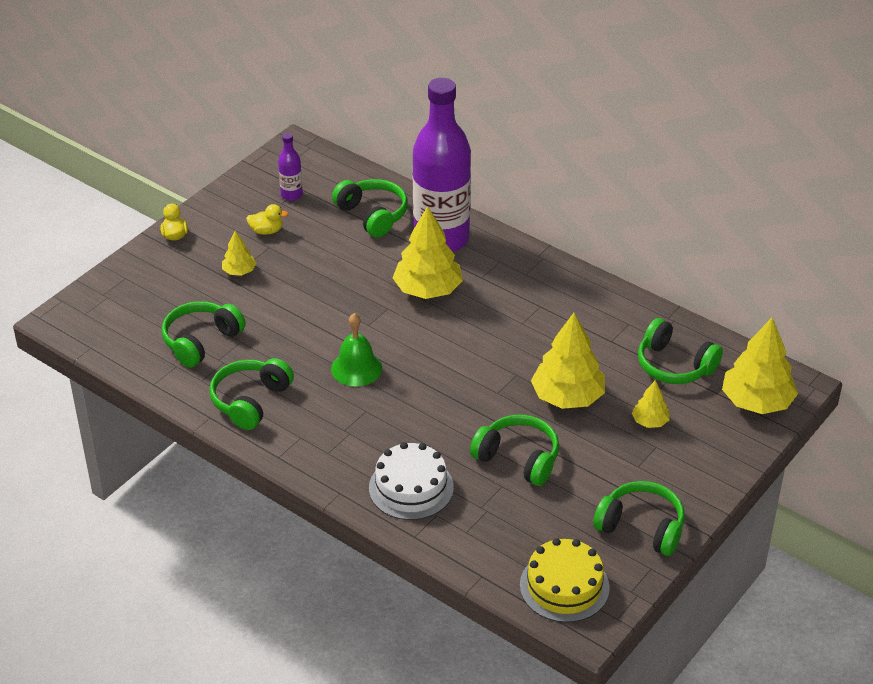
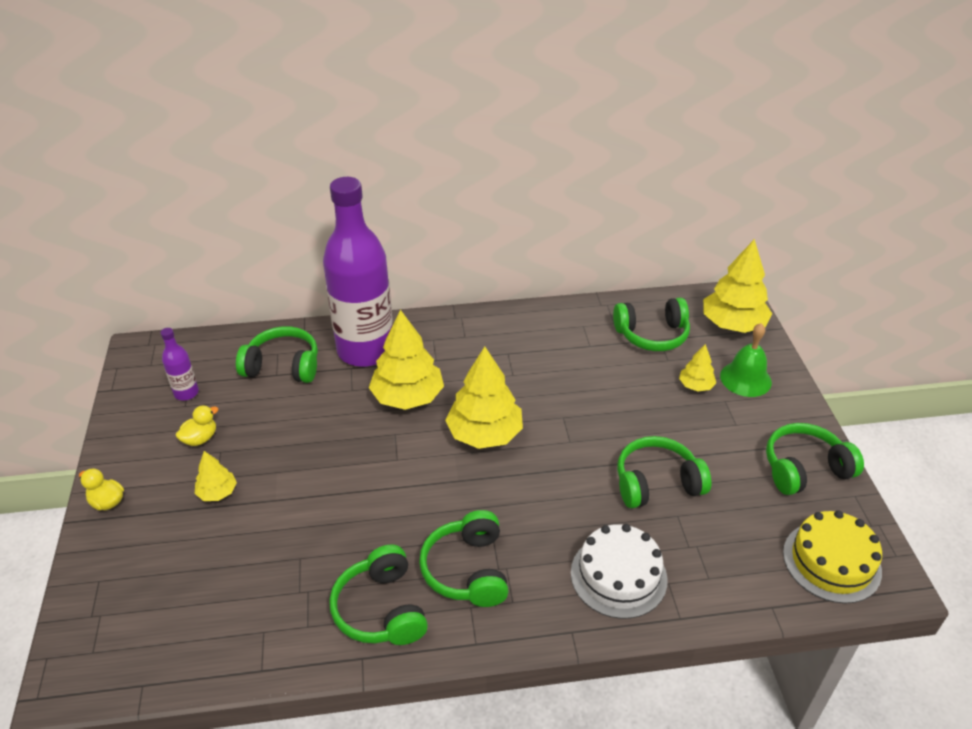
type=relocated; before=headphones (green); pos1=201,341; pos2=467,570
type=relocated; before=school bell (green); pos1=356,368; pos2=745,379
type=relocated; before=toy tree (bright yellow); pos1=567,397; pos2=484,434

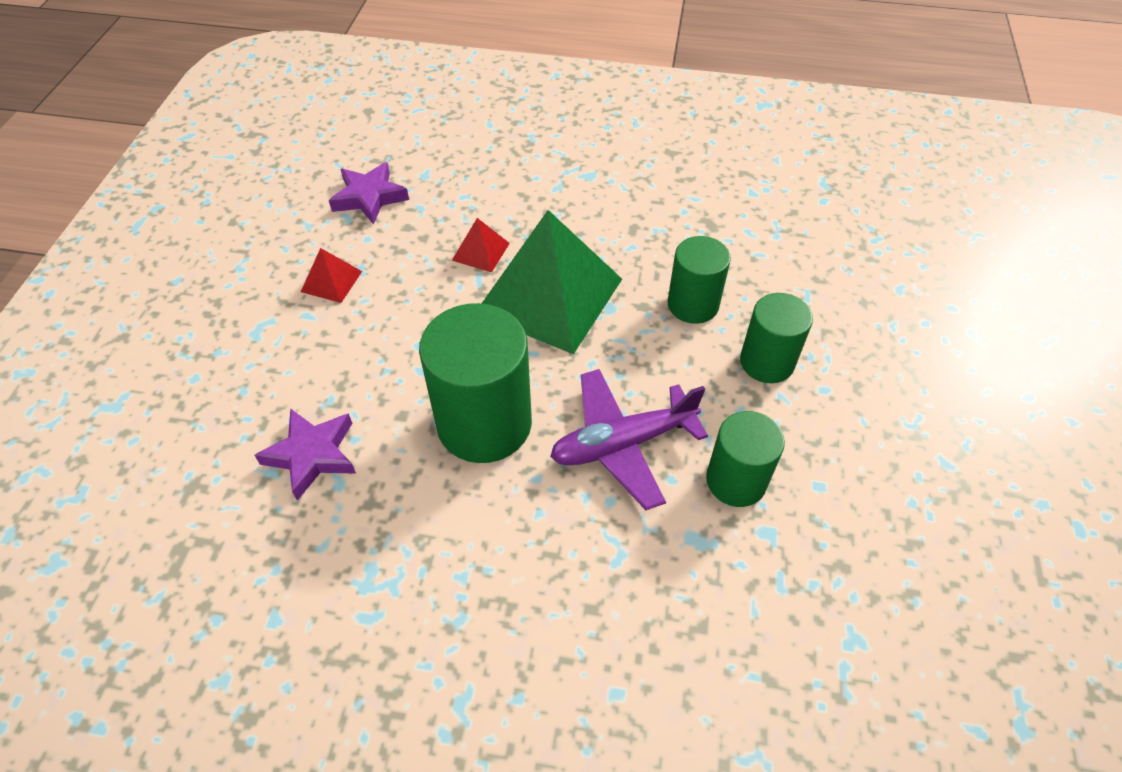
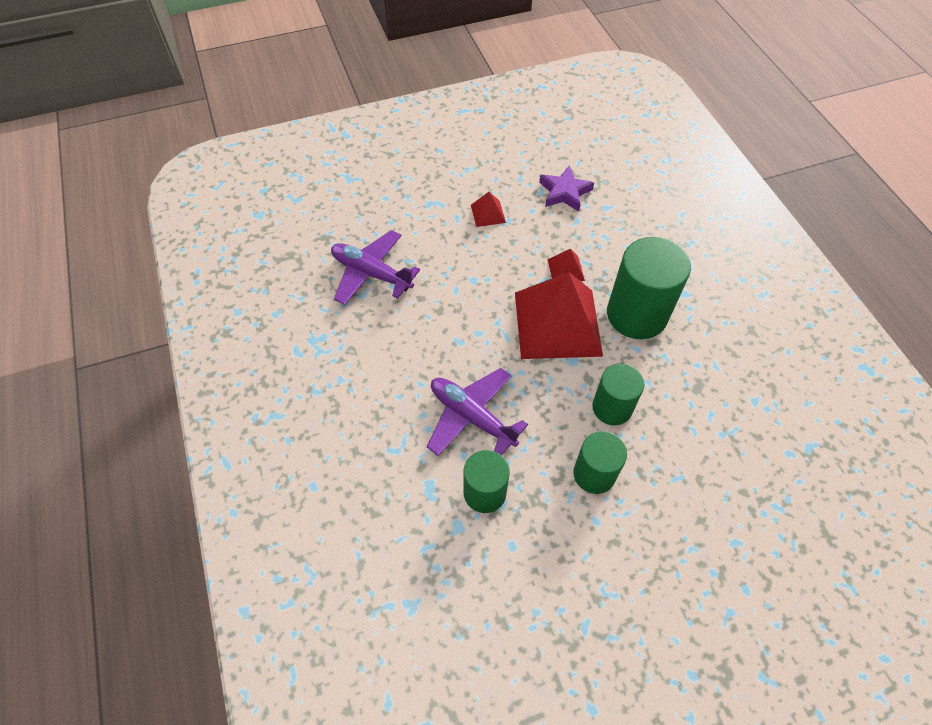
type=colour; before=solid pyramid (green); after=solid pyramid (crimson); pos1=549,296; pos2=557,323
type=relocated; before=cylinder (green); pos1=484,423; pos2=636,314
type=exchanged; before=star shape (royal purple); after=aeroplane (royal purple); pos1=312,455; pos2=371,273

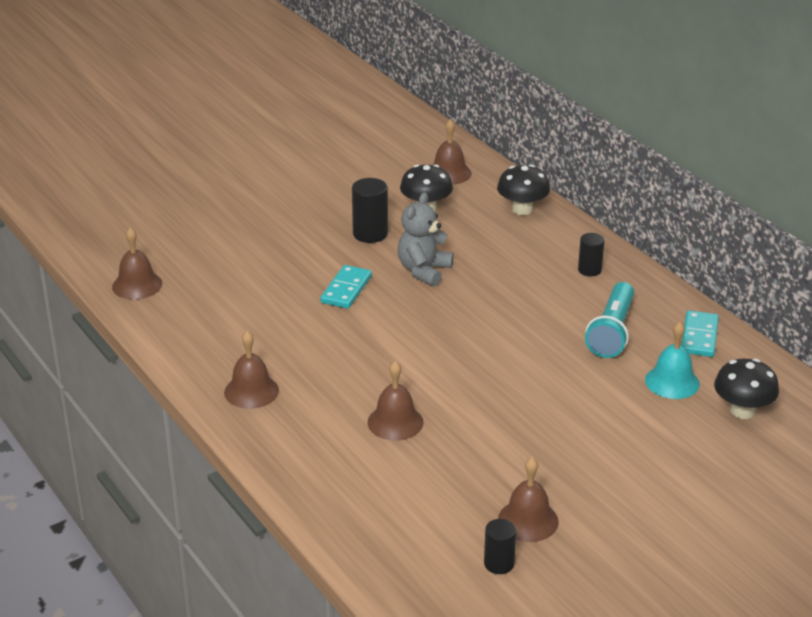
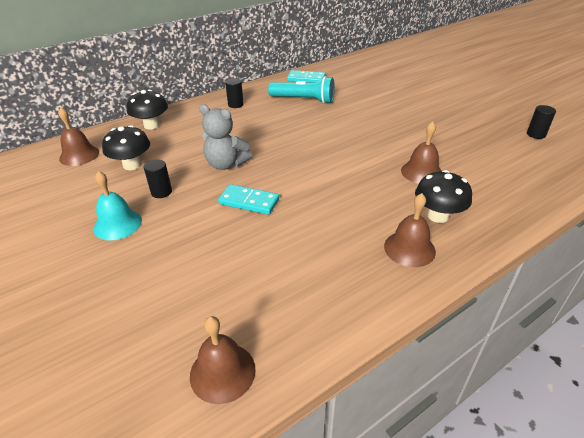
type=size; before=cylinder (ebony); pos1=370,234; pos2=161,192; scale=0.65
type=relocated; before=school bell (aqua); pos1=672,382; pos2=117,224
type=relocated; before=mushroom (ebony); pos1=742,411; pos2=438,216
type=missing; before=school bell (dark brown); pos1=528,520

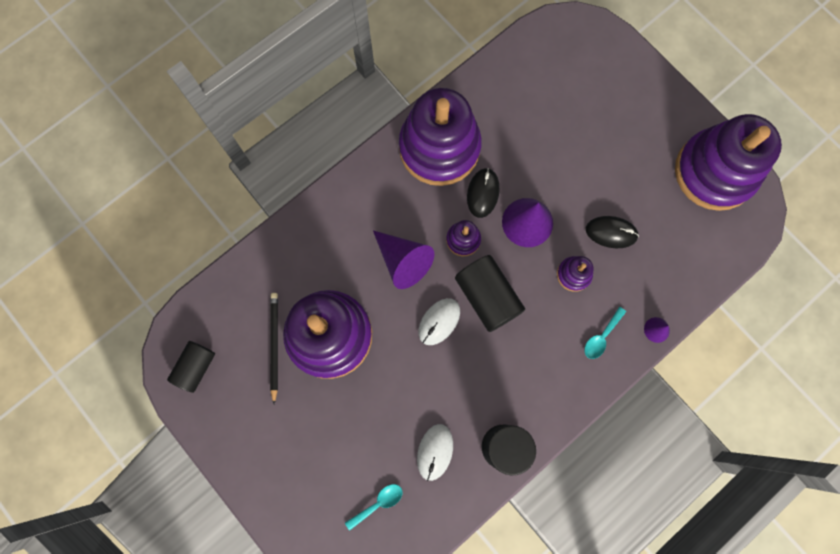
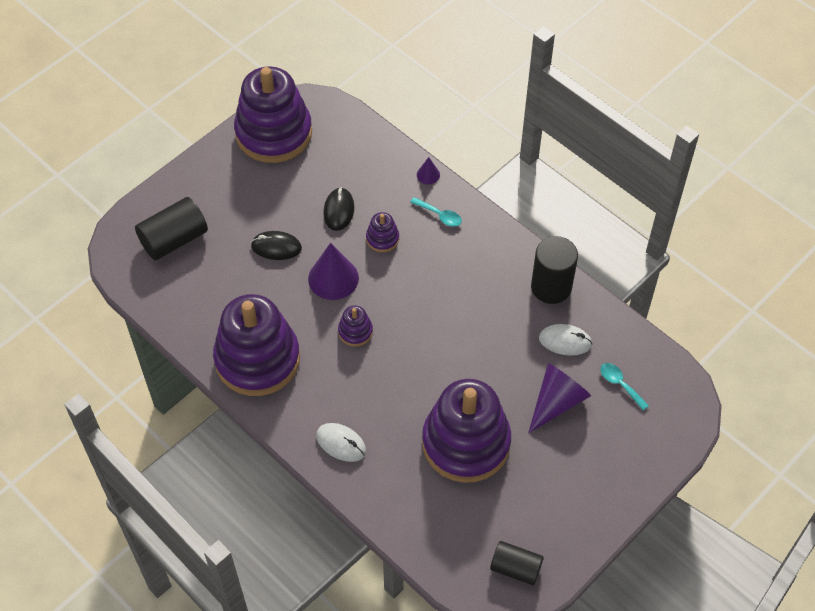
type=relocated; before=PC mouse (ebony); pos1=483,193; pos2=276,247
type=relocated; before=solid cone (royal purple); pos1=403,261; pos2=556,402
type=relocated; before=cylinder (ebony); pos1=487,297; pos2=174,240
type=missing; before=pencil (ebony); pos1=274,345
type=relocated; before=PC mouse (pure white); pos1=439,321; pos2=341,443

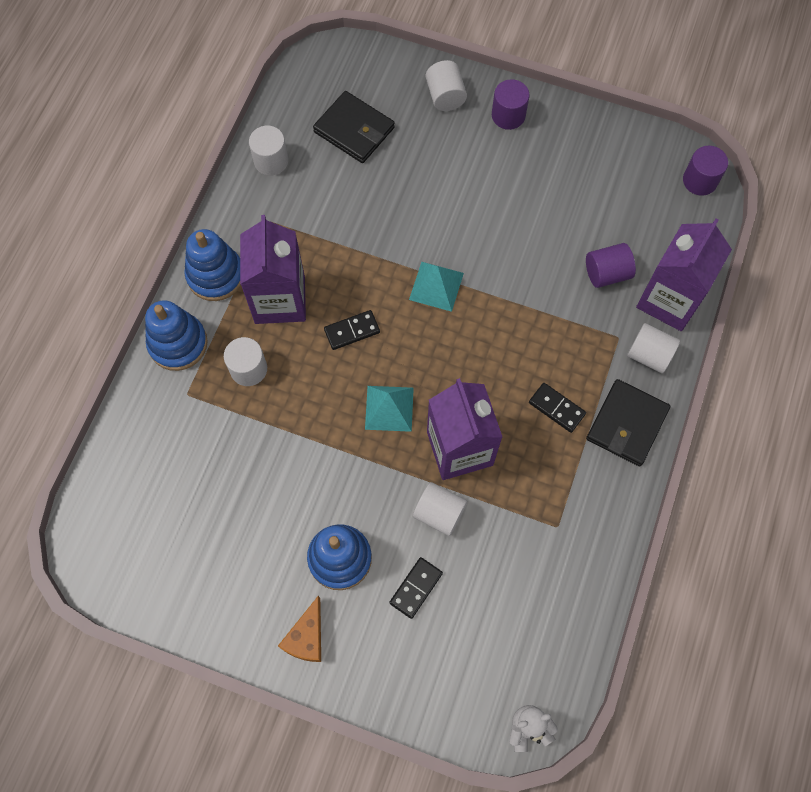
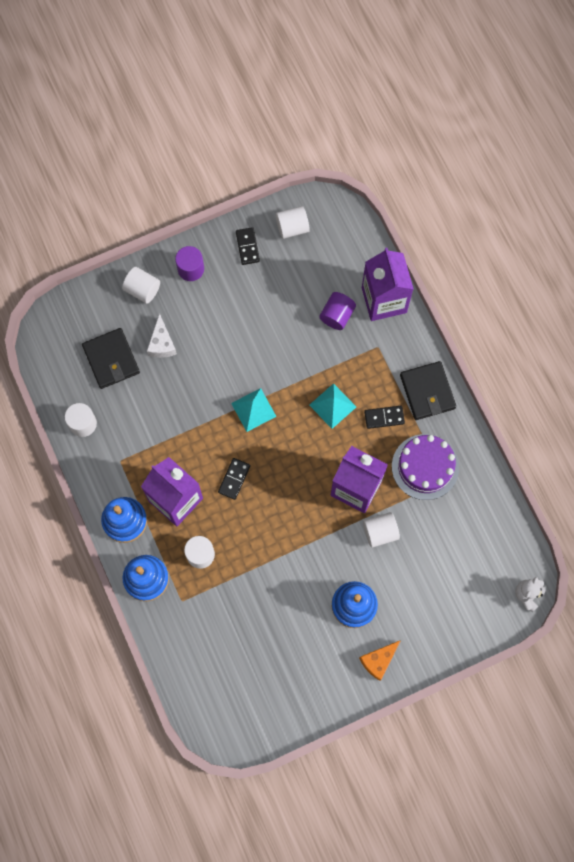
type=spun; before=wallet (ebony); pos1=354,130; pos2=111,359; turn=75
type=missing; before=cylinder (royal purple); pos1=699,180
type=relocated; before=cylinder (pure white); pos1=649,355; pos2=292,227
type=relocated; before=solid pyramid (aqua); pos1=389,408; pos2=332,406
type=relocated; before=domino (ebony); pos1=416,588; pos2=247,247
type=spun; before=cheese (bright orange); pos1=306,637; pos2=378,660; turn=75
type=appeared; after=cheese (pure white); pos2=162,343
type=appeared; after=gateau (royal purple); pos2=425,467

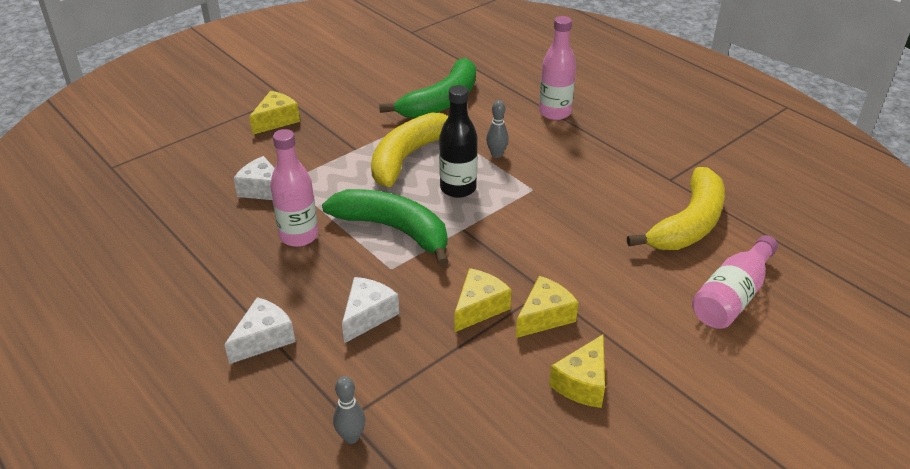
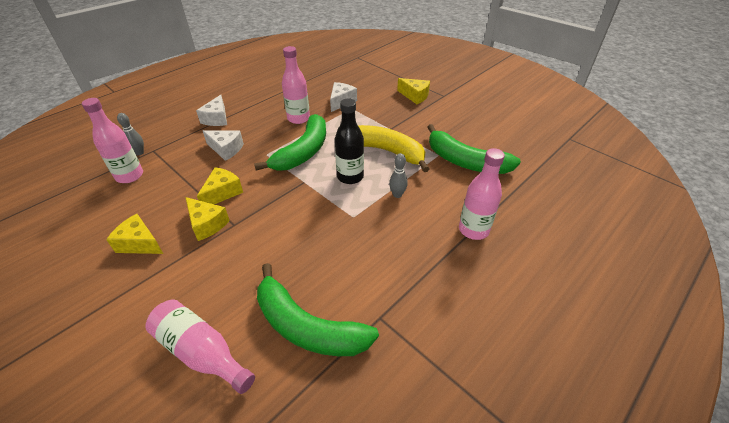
type=colour; before=banana (bright yellow); after=banana (green); pos1=688,224; pos2=307,326
type=spun; before=cheese (bright yellow); pos1=479,308; pos2=222,193; turn=-90
type=spun; before=cheese (pure white); pos1=264,339; pos2=217,119; turn=60
type=appeared; after=flask (pink); pos2=129,176

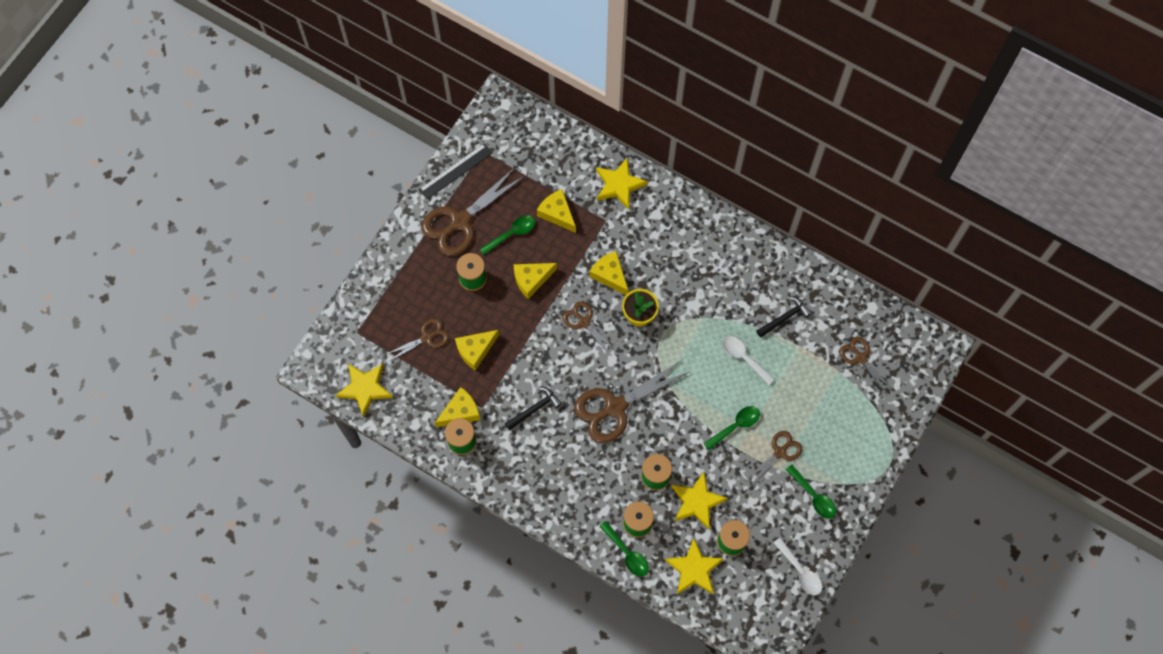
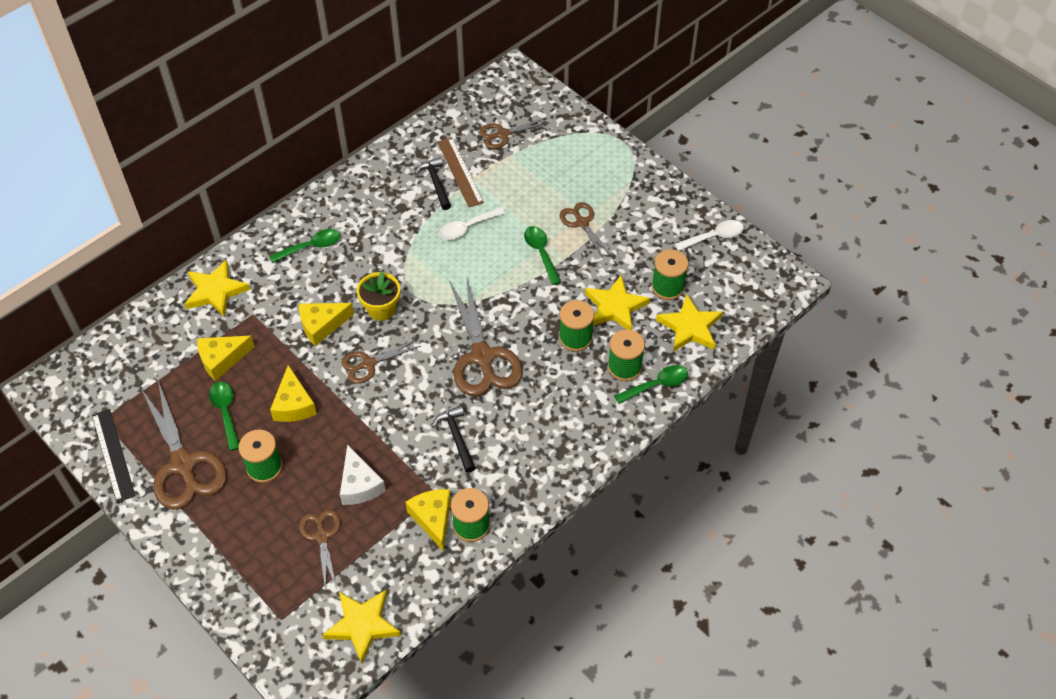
type=colour; before=cheese (bright yellow); after=cheese (pure white); pos1=475,350; pos2=359,484
type=relocated; before=spoon (green); pos1=813,496; pos2=311,247
type=appeared; after=measuring stick (dark brown); pos2=460,172

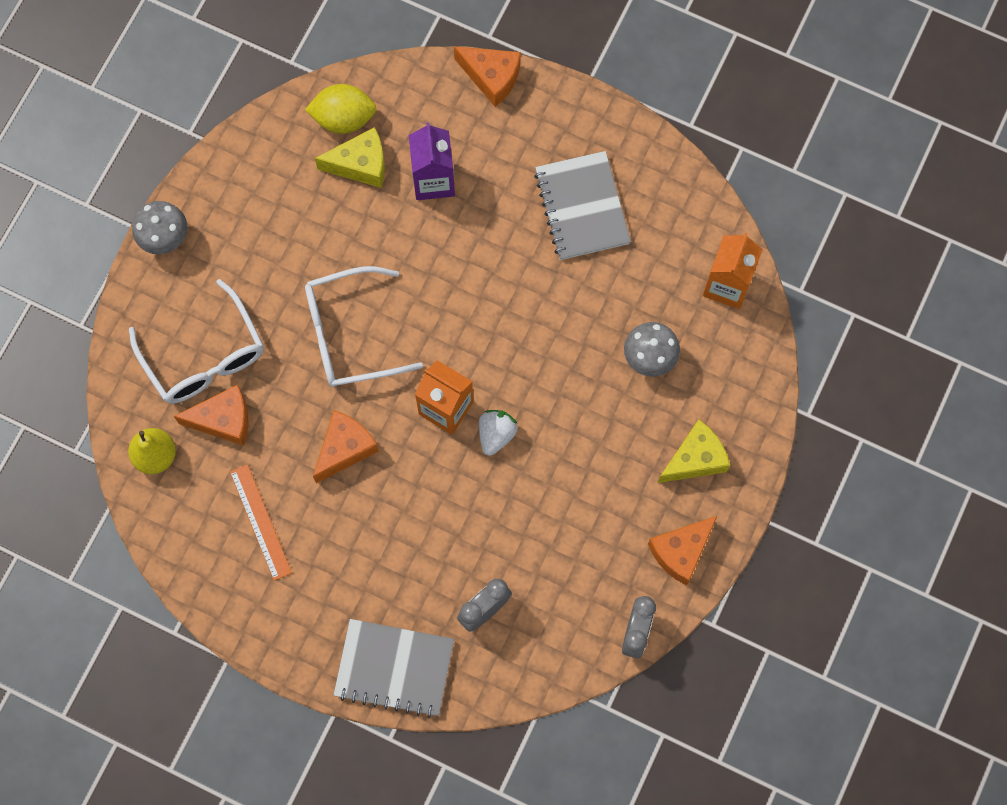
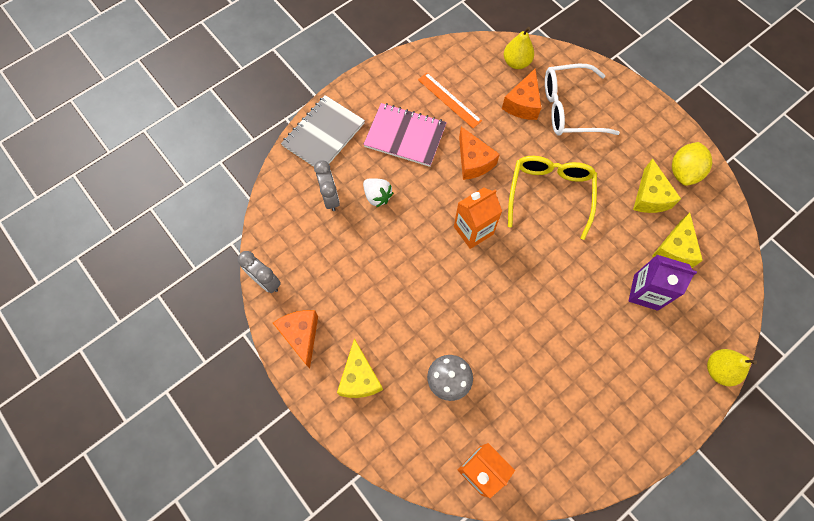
type=exchanged; before=cheese (bright orange); after=toy pear (bright yellow); pos1=492,77; pos2=719,370
type=relocated; before=lemon (bright yellow); pos1=343,118; pos2=683,172
type=missing; before=notepad (grey); pos1=582,207
type=missing; before=mushroom (grey); pos1=165,239
type=colour; before=glasses (pure white); after=glasses (bright yellow); pos1=350,334; pos2=550,194
type=relocated; before=strawberry (pure white); pos1=496,434; pos2=377,196
type=spun; before=measuring stick (bright orange); pos1=260,522; pos2=449,100; turn=45
type=appeared; after=notepad (pink); pos2=405,136
type=appeared; after=cheese (bright yellow); pos2=650,197

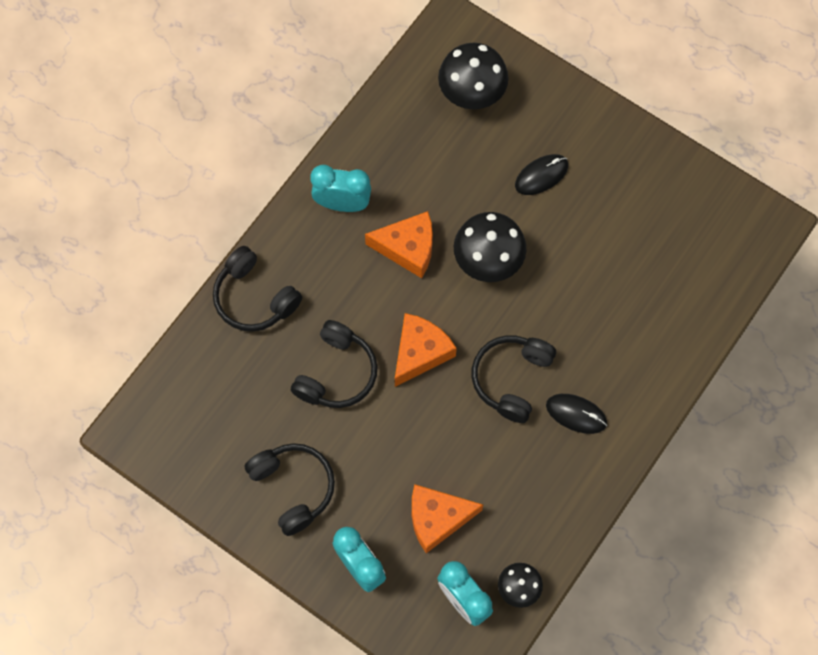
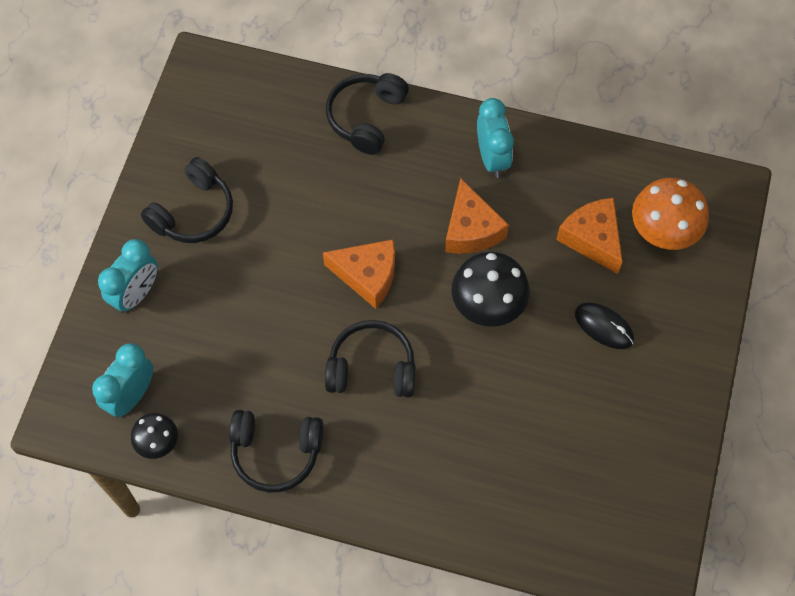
type=colour; before=mushroom (ebony); after=mushroom (bright orange); pos1=471,94; pos2=662,233
type=relocated; before=headphones (ebony); pos1=337,373; pos2=275,453
type=missing; before=PC mouse (ebony); pos1=576,414
type=relocated; before=cheese (bright orange); pos1=437,518; pos2=592,239

